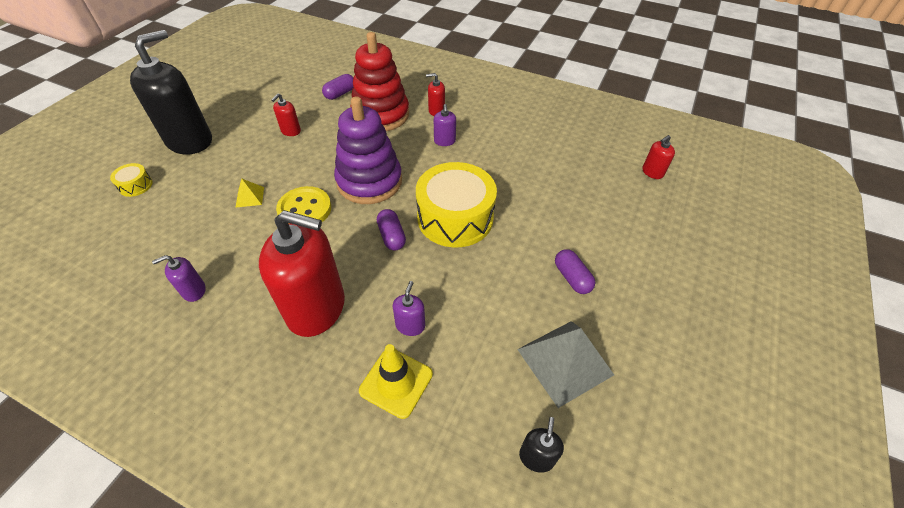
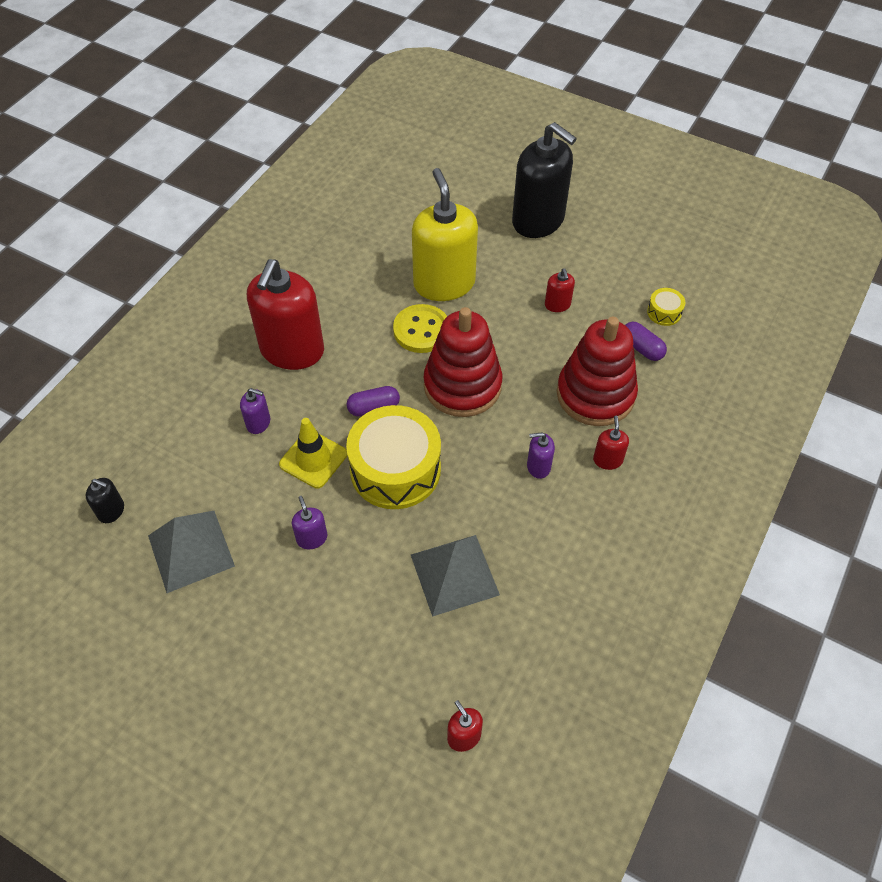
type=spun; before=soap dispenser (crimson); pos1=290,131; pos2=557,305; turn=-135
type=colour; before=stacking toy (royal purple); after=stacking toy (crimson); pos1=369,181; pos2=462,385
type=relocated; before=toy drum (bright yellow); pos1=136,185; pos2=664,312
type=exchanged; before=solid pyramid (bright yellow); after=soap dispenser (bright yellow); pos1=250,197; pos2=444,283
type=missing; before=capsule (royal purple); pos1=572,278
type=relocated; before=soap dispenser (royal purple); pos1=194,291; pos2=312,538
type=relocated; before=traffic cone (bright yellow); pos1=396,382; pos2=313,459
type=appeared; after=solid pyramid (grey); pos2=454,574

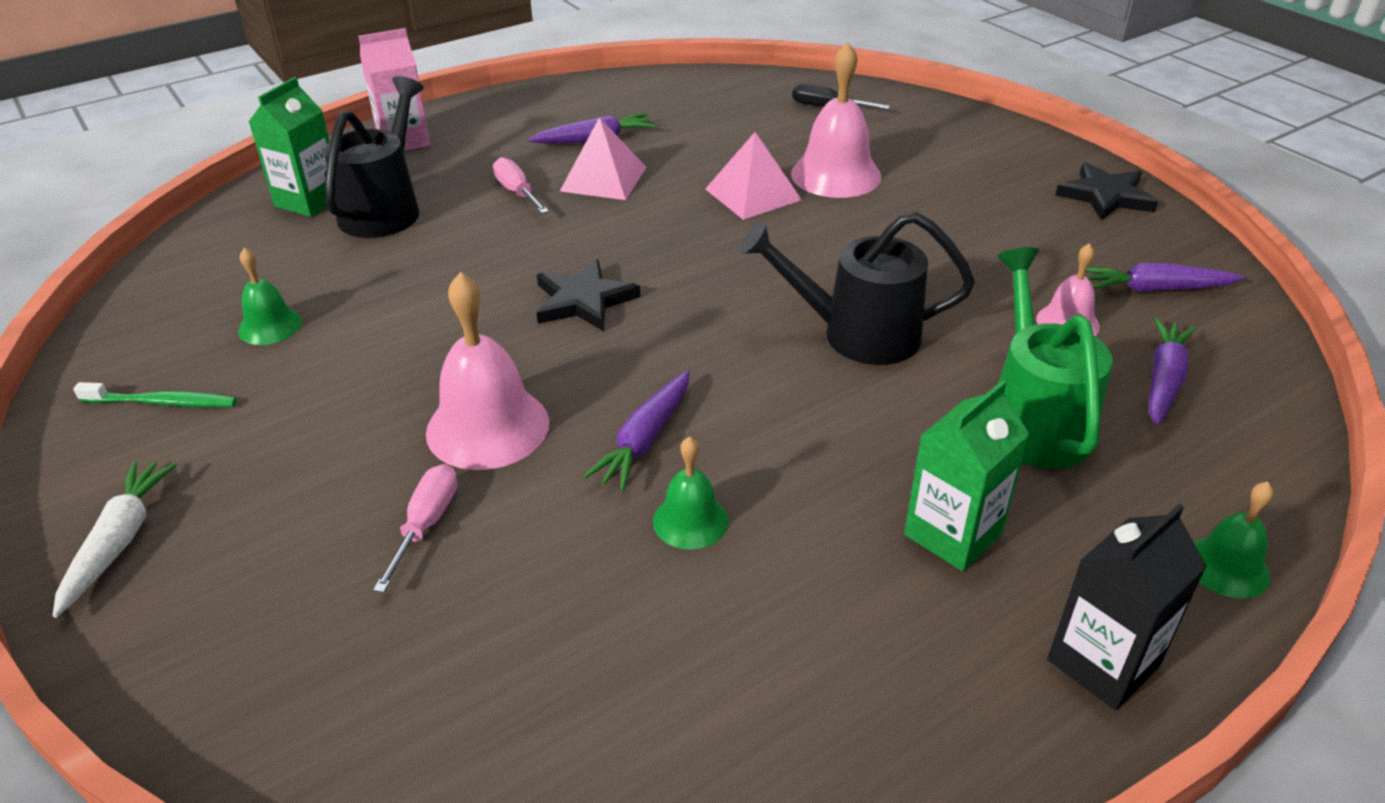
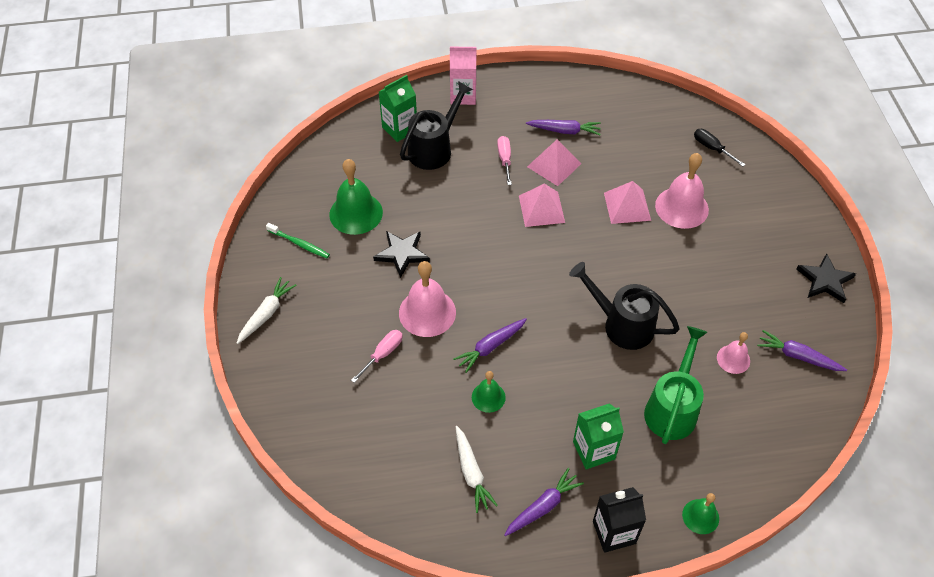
type=size; before=school bell (green); pos1=270,326; pos2=356,213; scale=1.78
type=relocated; before=star shape (ebony); pos1=583,301; pos2=402,254
type=relocated; before=root vegetable (royal purple); pos1=1163,380; pos2=543,506
type=appeared; after=solid pyramid (pink); pos2=541,209
type=appeared; after=root vegetable (pure white); pos2=471,473

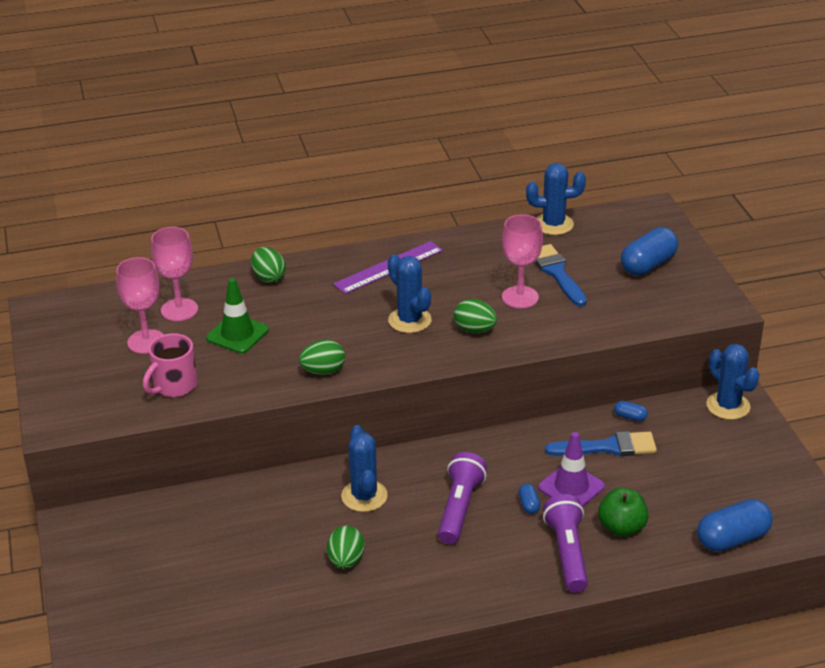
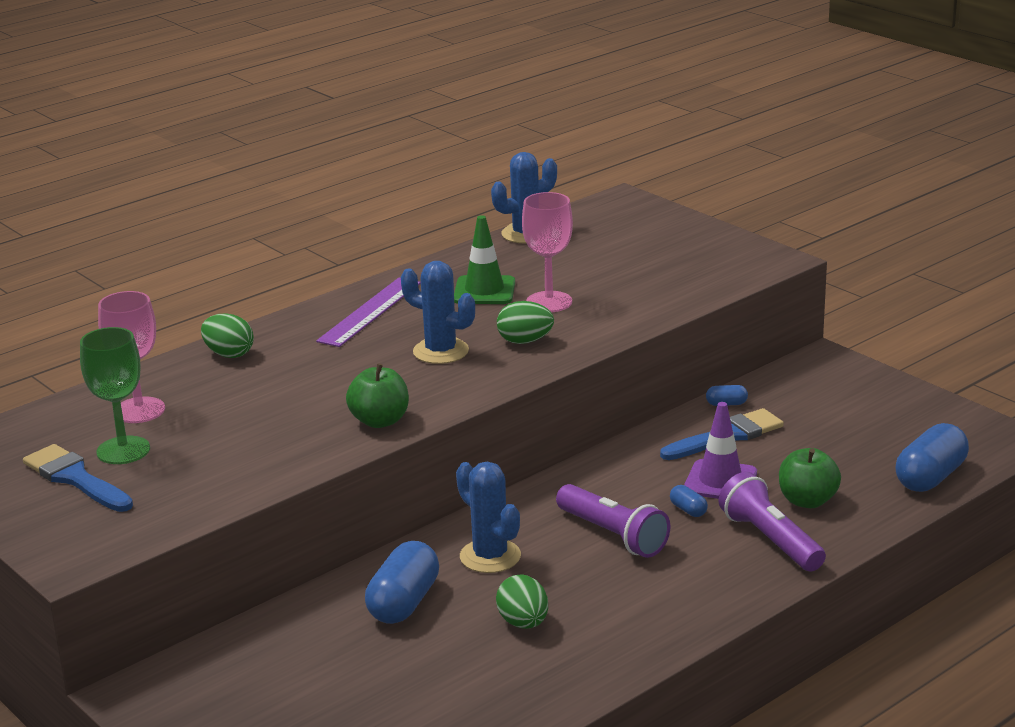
type=relocated; before=capsule (royal blue); pos1=648,265; pos2=404,603
type=relocated; before=paint brush (royal blue); pos1=556,273; pos2=75,478
type=colour; before=wine glass (pink); after=wine glass (green); pos1=146,342; pos2=123,450
type=relocated; before=traffic cone (green); pos1=237,334; pos2=484,291
type=missing; before=tea mug (pink); pos1=174,386
type=exchanged; before=toy egg (green); after=toy apple (green); pos1=323,371; pos2=380,421
type=missing; before=cactus (royal blue); pos1=728,406
type=spun; before=torch (royal purple); pos1=459,508; pos2=613,535; turn=150

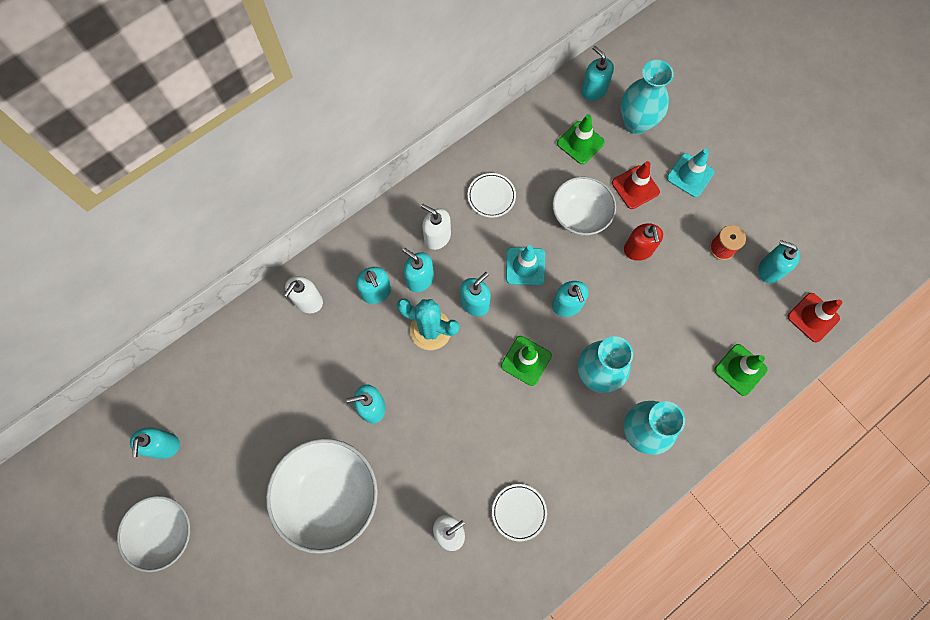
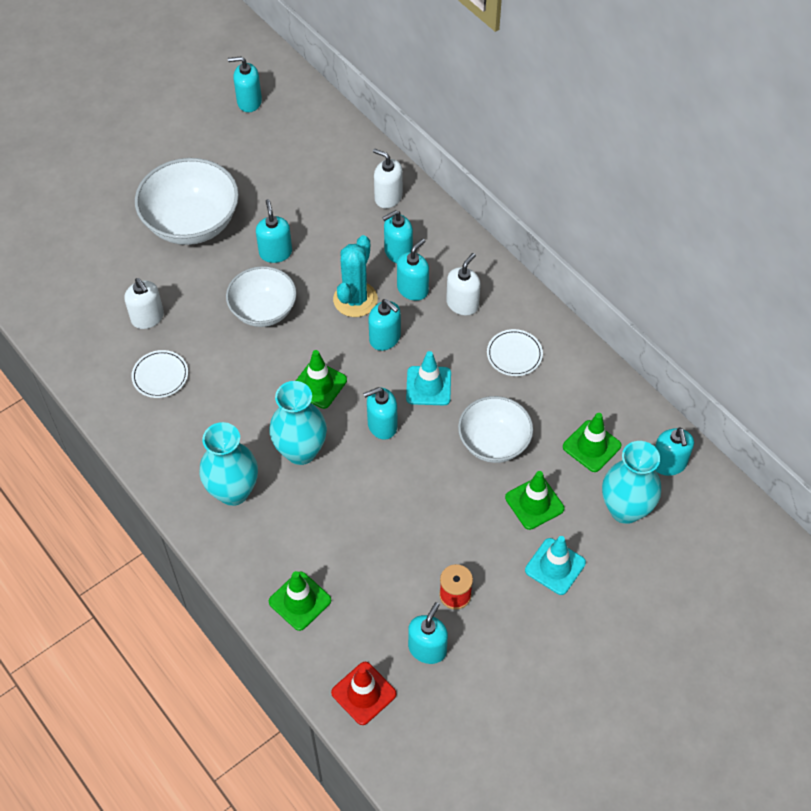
type=spun; before=soap dispenser (aqua); pos1=593,90; pos2=668,464; turn=120
type=colour; before=traffic cone (crimson); after=traffic cone (green); pos1=635,187; pos2=534,503
type=missing; before=soap dispenser (crimson); pos1=638,250
type=relocated; before=serving bowl (pure white); pos1=165,533; pos2=263,310

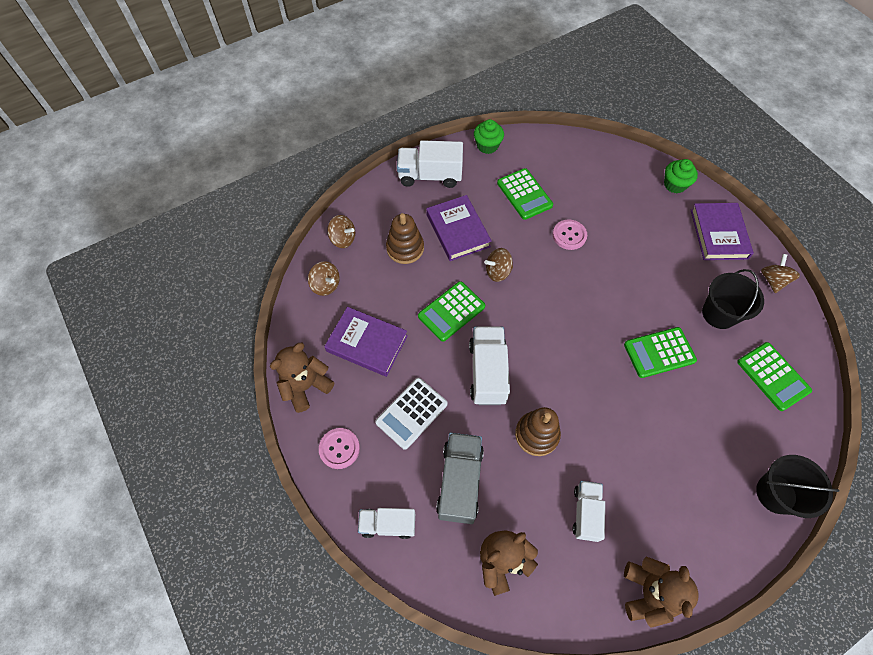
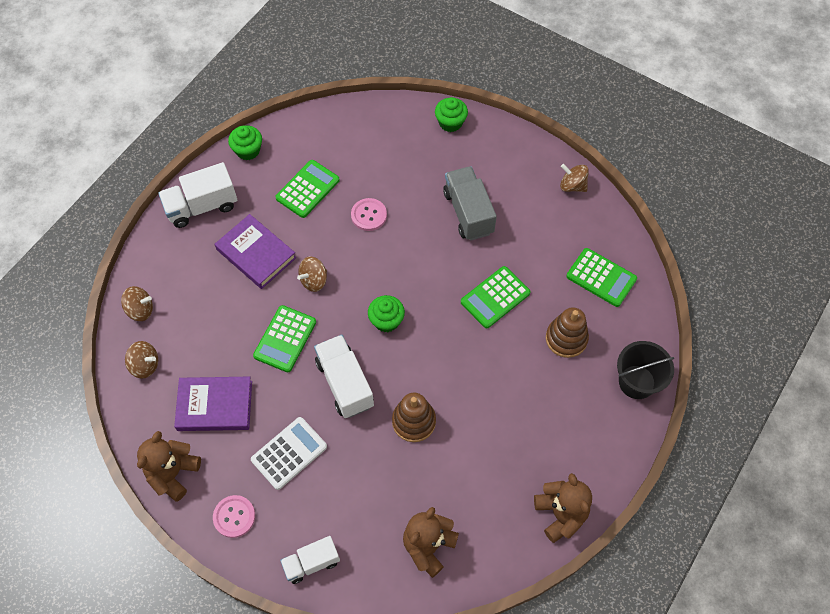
type=spun; before=pocket calculator (green); pos1=524,194; pos2=307,189; turn=-90
type=missing; before=book (royal purple); pos1=719,234
type=relocated; before=stacking toy (dark brown); pos1=405,248; pos2=566,338
type=spun; before=whirligig (dark brown); pos1=773,280; pos2=572,185; turn=-45
type=missing; before=sand bucket (ebony); pos1=719,313
type=spun; before=pocket calculator (pure white); pos1=411,413; pos2=289,453; turn=-150
type=relocated; before=truck (grey); pos1=459,482; pos2=468,212
type=missing; before=truck (pure white); pos1=585,513
type=appeared; after=cupcake (green); pos2=386,321

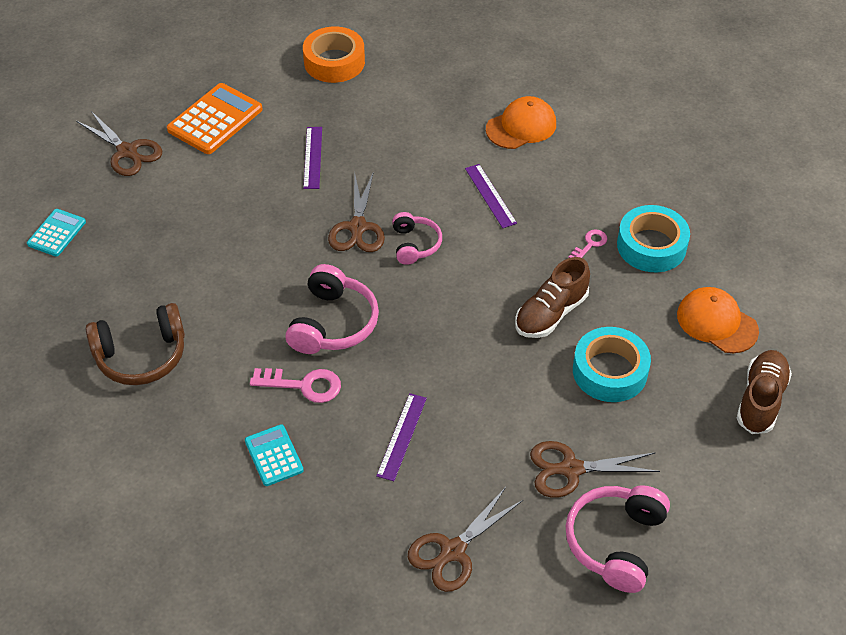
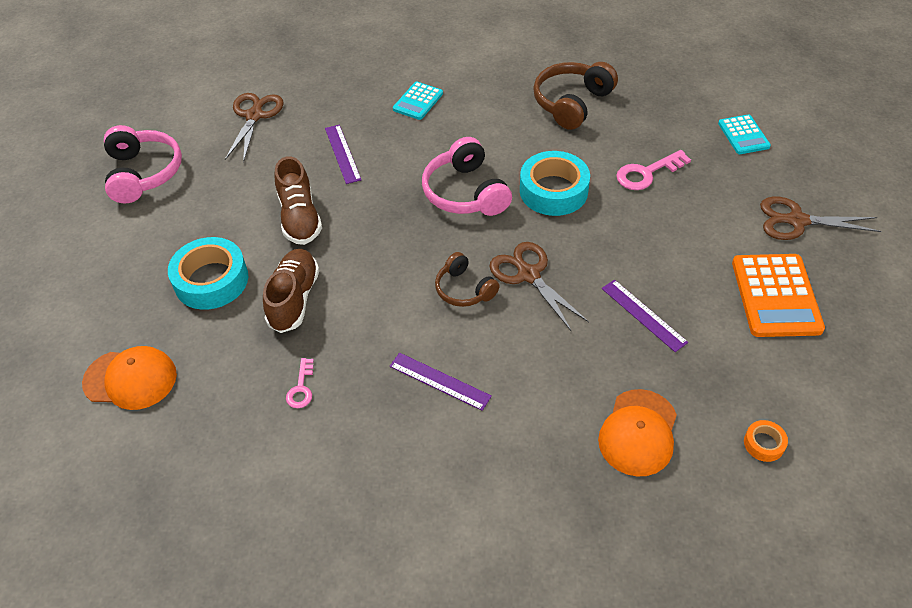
type=size; before=sticky tape (bright orange); pos1=334,62; pos2=764,444; scale=0.46
type=relocated; before=cap (bright orange); pos1=521,126; pos2=638,433
type=relocated; before=sticky tape (aqua); pos1=651,246; pos2=553,191
type=colour; before=headphones (pink); after=headphones (dark brown); pos1=415,244; pos2=464,289
type=relocated; before=sneaker (dark brown); pos1=760,400; pos2=300,218
type=relocated; before=latchkey (pink); pos1=304,385; pos2=646,173
type=spun; before=pocket calculator (aqua); pos1=274,455; pos2=418,101; turn=90
type=missing; before=shears (dark brown); pos1=571,469

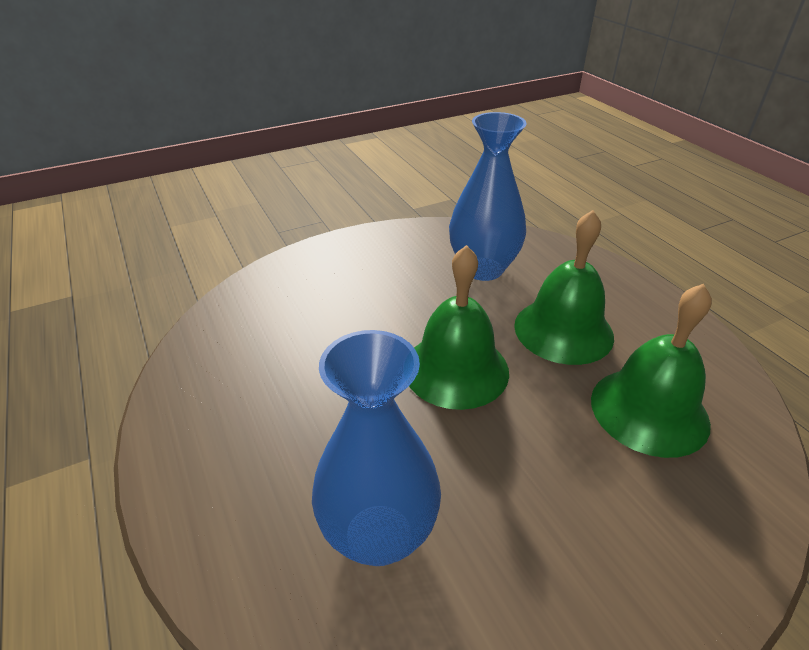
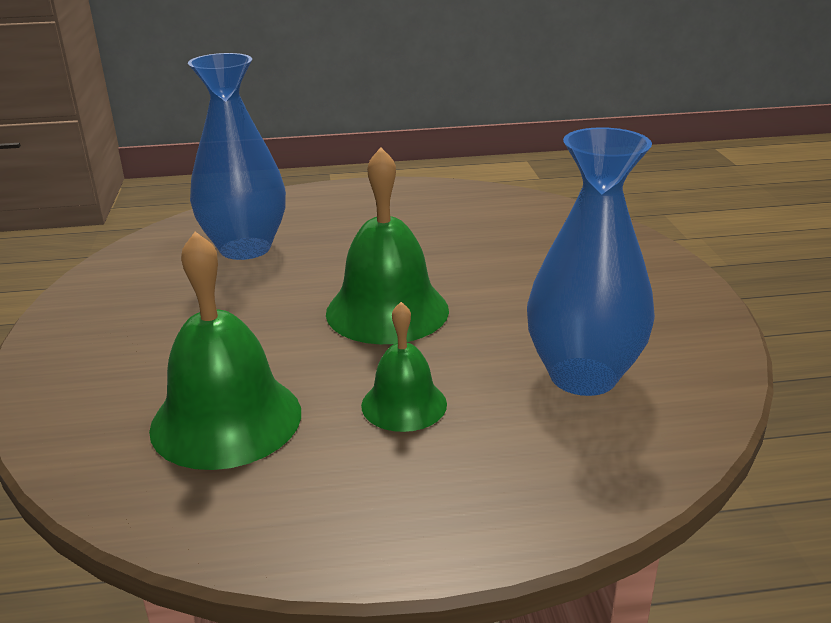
type=size; before=school bell (green); pos1=563,330; pos2=404,404; scale=0.58

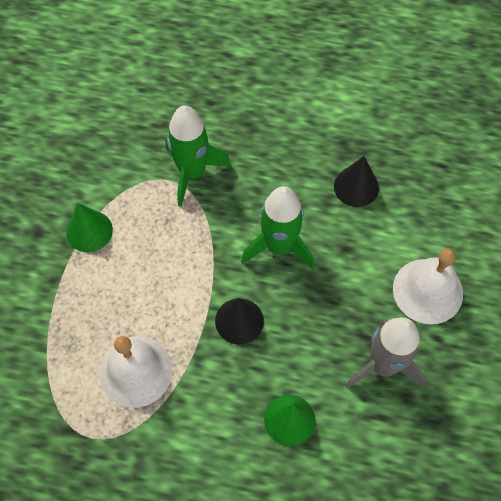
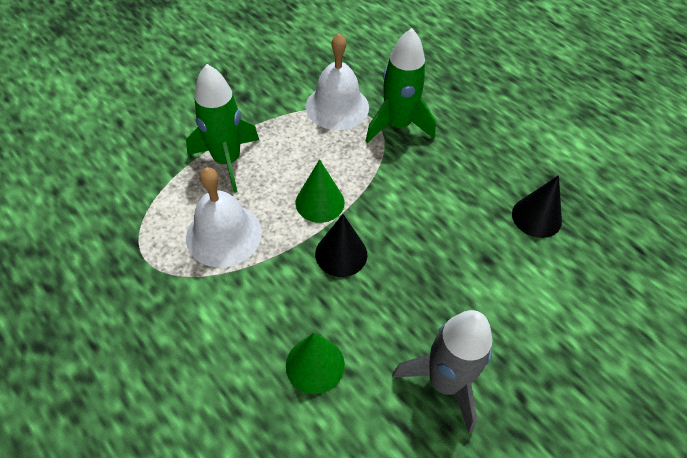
type=relocated; before=toy rocket (green); pos1=279,246; pos2=227,161
type=relocated; before=solid cone (green); pos1=89,231; pos2=320,202
type=relocated; before=school bell (pure white); pos1=427,291; pos2=337,106

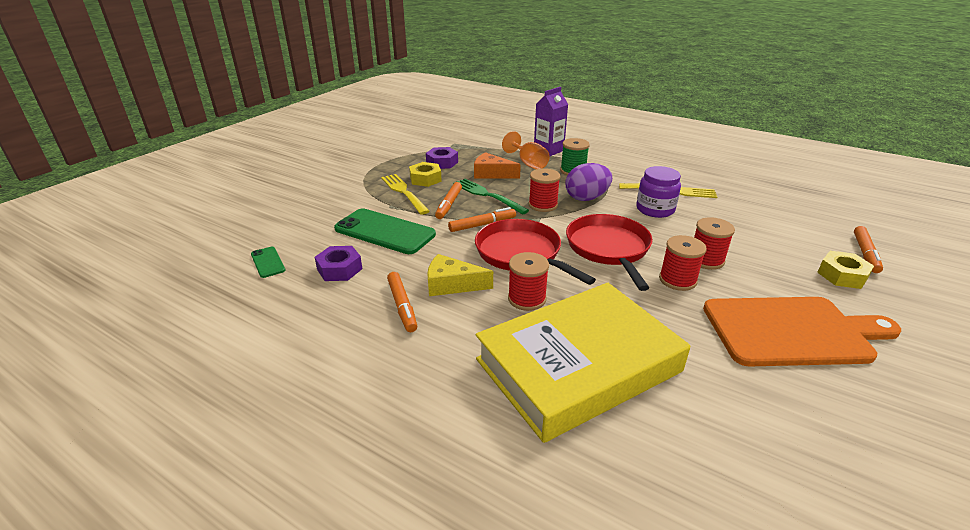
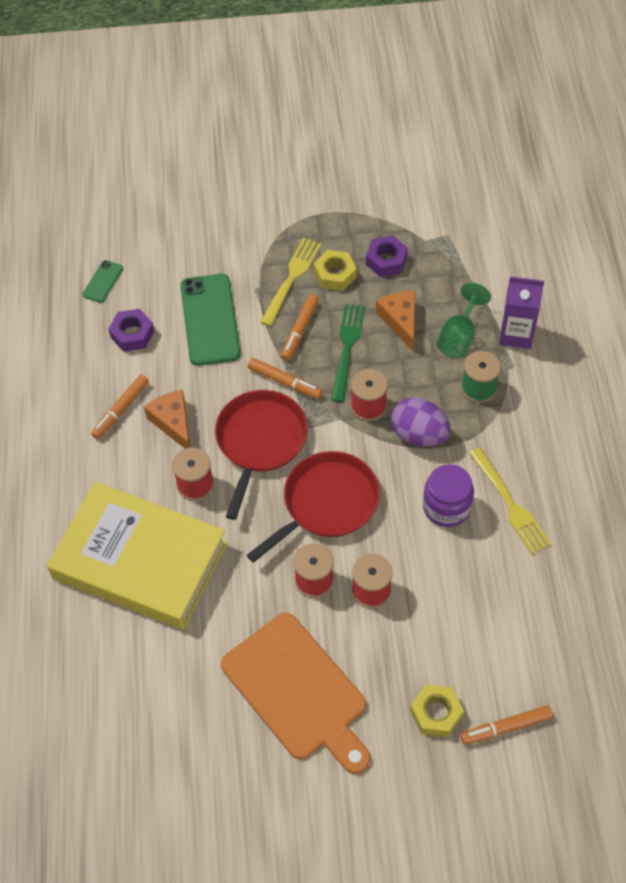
type=colour; before=wine glass (bright orange); after=wine glass (green); pos1=528,163; pos2=459,337
type=spun; before=marker (bright orange); pos1=449,205; pos2=299,331; turn=-45
type=colour; before=cheese (bright yellow); after=cheese (bright orange); pos1=452,285; pos2=173,422

